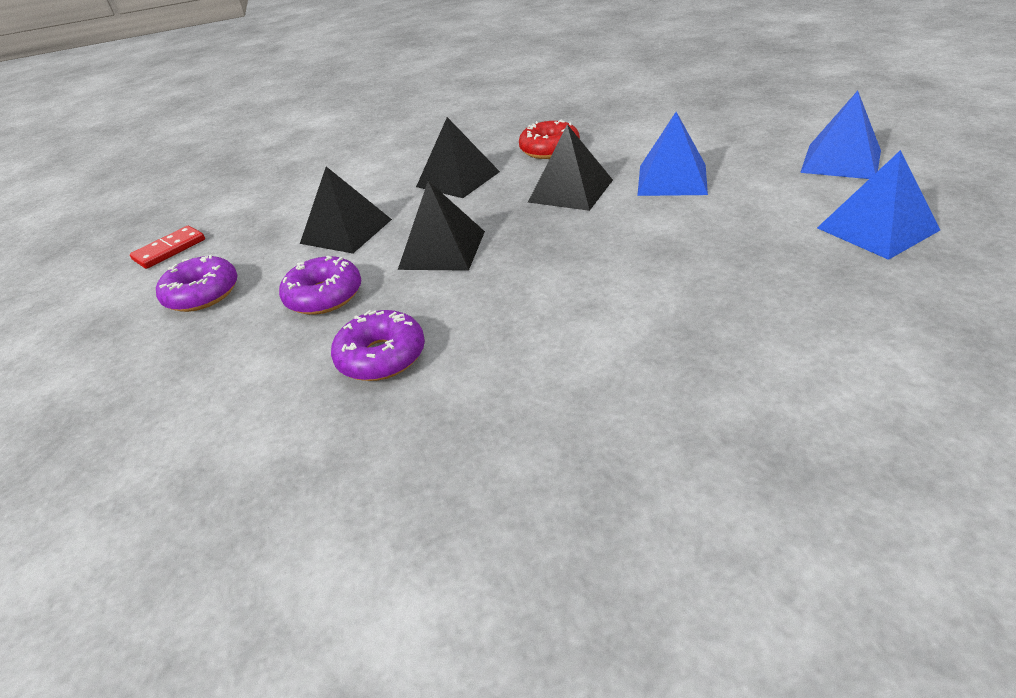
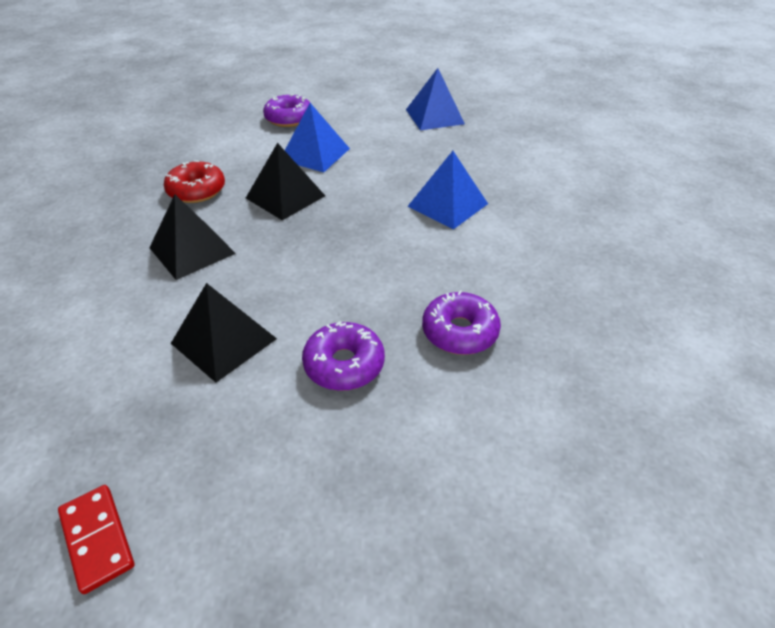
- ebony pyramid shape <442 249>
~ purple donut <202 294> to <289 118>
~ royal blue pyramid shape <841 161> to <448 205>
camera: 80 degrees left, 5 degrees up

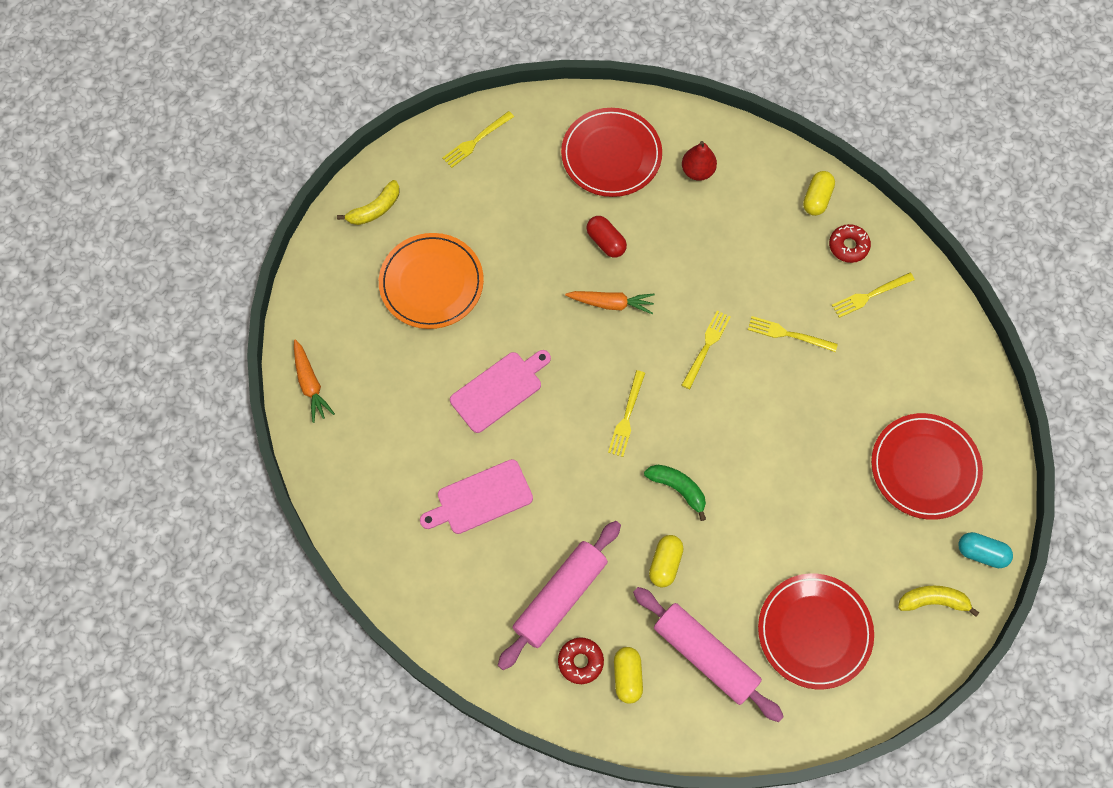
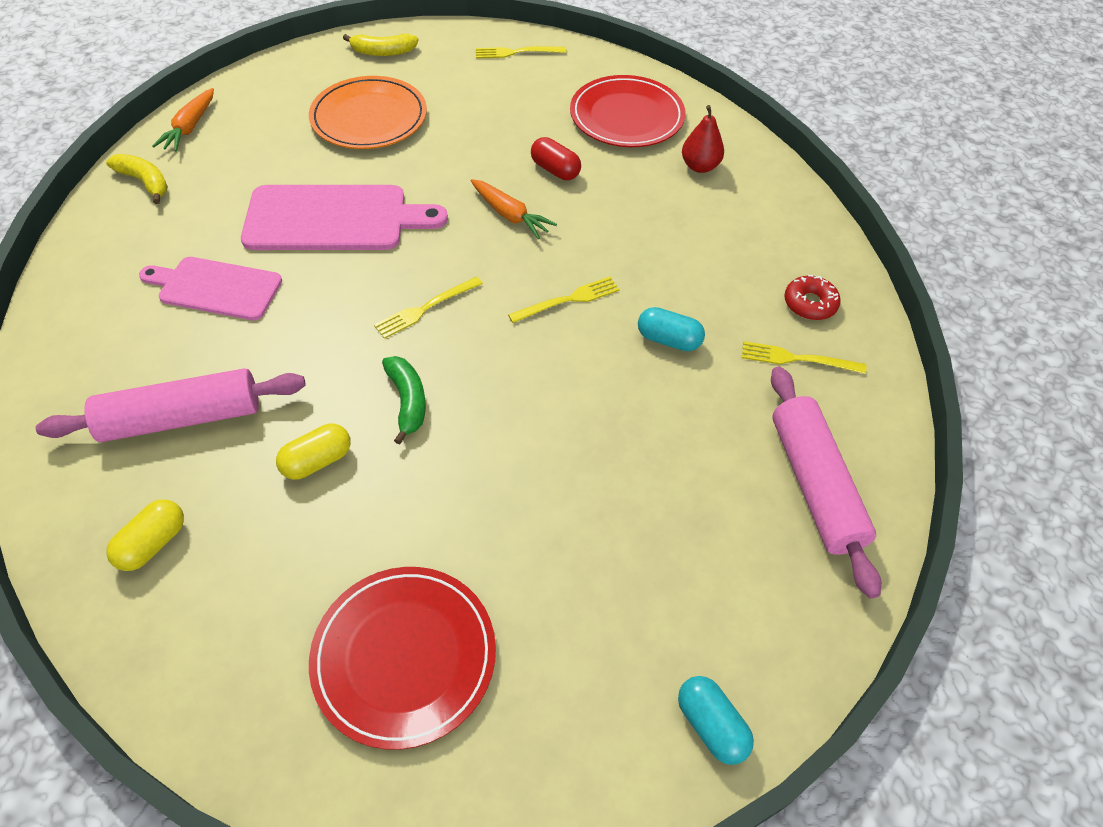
- scarlet donut <580 661>
- golden pill shape <816 199>
- scarlet plate <924 467>
~ pink rolling pin <705 655> to <815 485>
~ golden banana fruit <933 601> to <145 182>
~ golden dinner fork <788 334> to turquoise pill shape <668 340>
~ scarlet pill shape <606 242> = <555 170> 45 degrees counterclockwise
~ pink chopping board <499 389> = <334 218> x1.51
camera: 35 degrees right, 15 degrees down

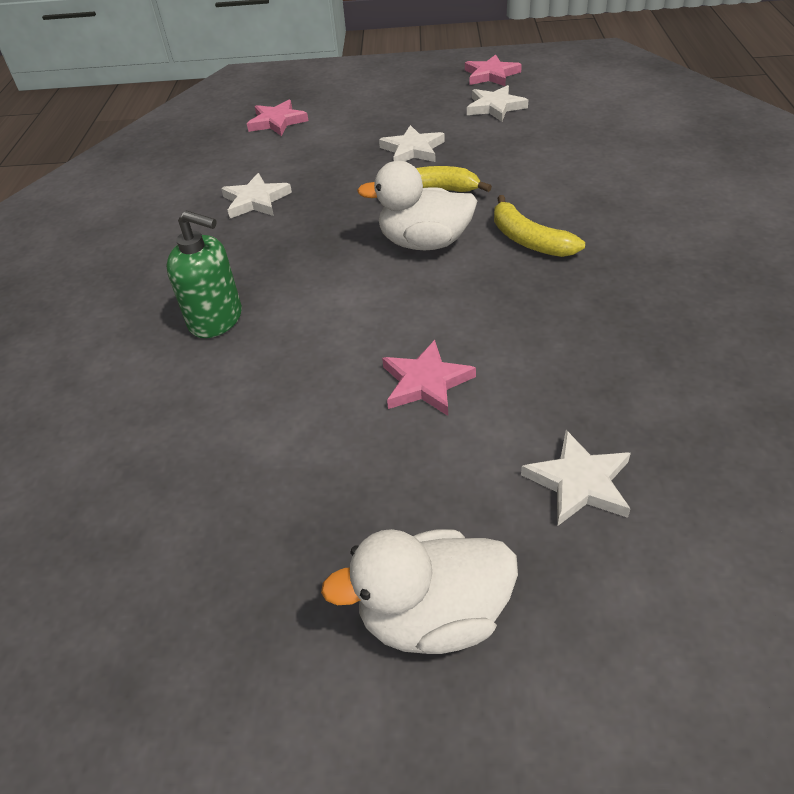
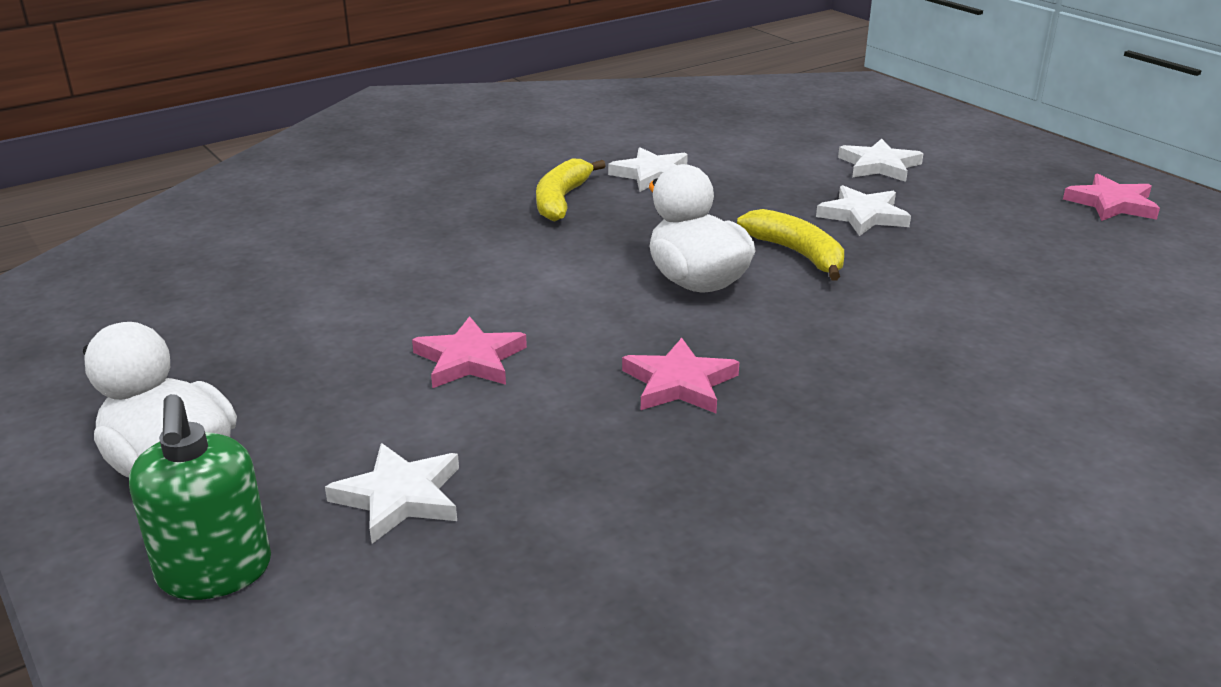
~ emerald soap dispenser <216 319> to <215 572>
~ pink five-pointed star <277 122> to <679 383>
~ snow-white five-pointed star <495 107> to <879 166>
~ golden banana fruit <529 240> to <561 200>
camera: 50 degrees right, 15 degrees down

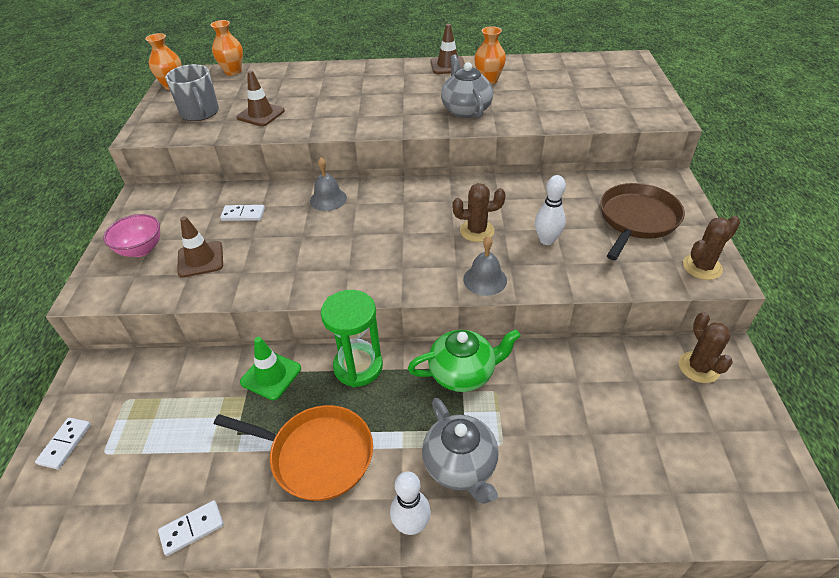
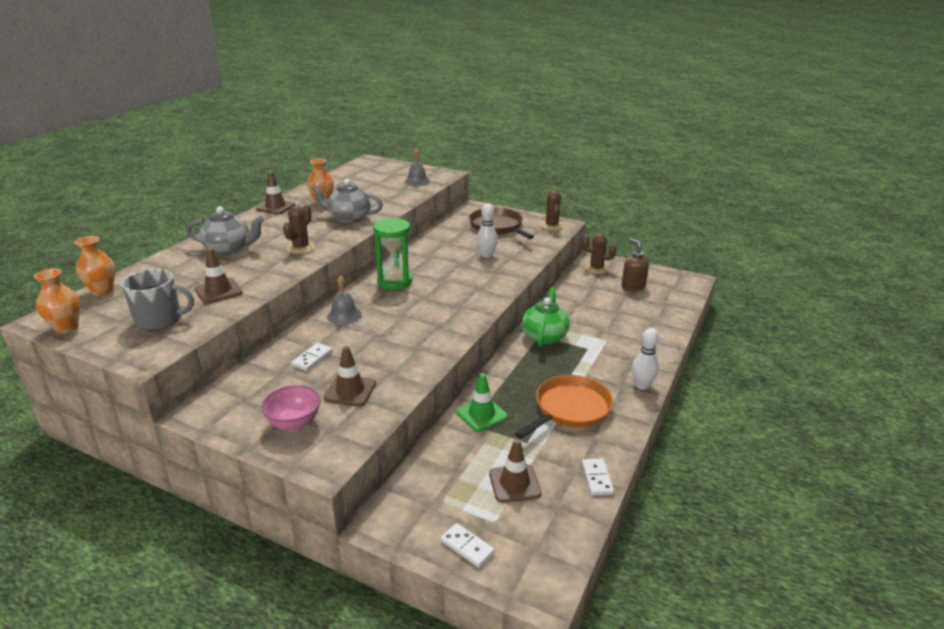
+ russet road cone <514 483>
+ russet soap dispenser <633 287>
~ emerald sandglass <358 366> to <394 282>
~ gray tea pot <460 466> to <229 249>
~ russet cactus <477 231> to <301 248>
~ gray school bell <485 279> to <417 181>
camera: 65 degrees left, 15 degrees down

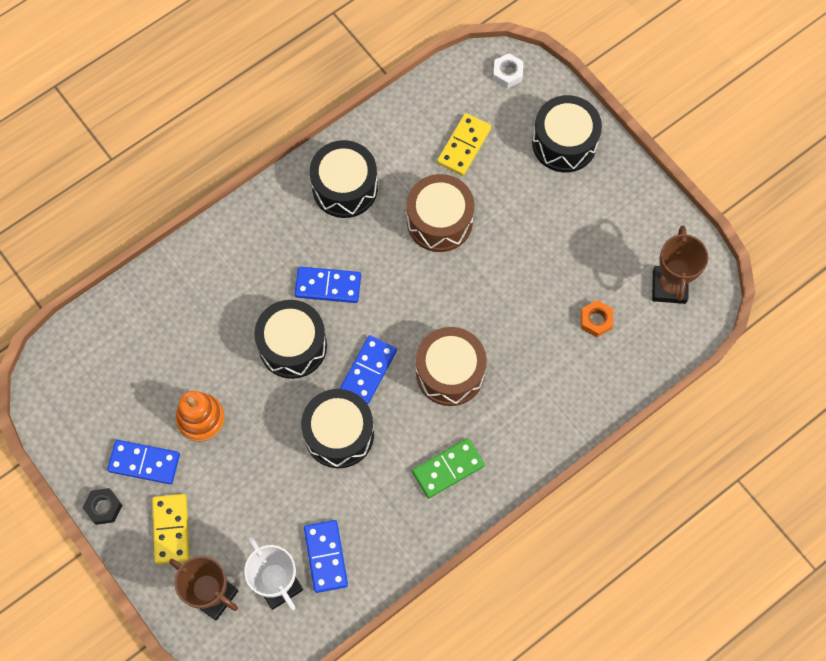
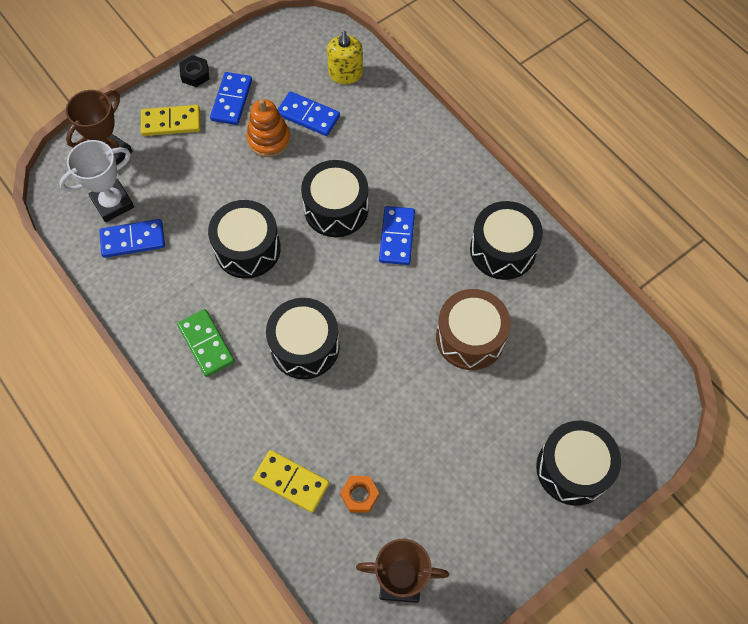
- snow-white hexagon nut <507 73>
+ golden soap dispenser <345 74>
~ royal blue domino <368 371> to <308 116>
~ golden domino <464 146> to <291 481>
~ russet snare drum <450 373> to ebony snare drum <305 346>
camera: 90 degrees right, 5 degrees down

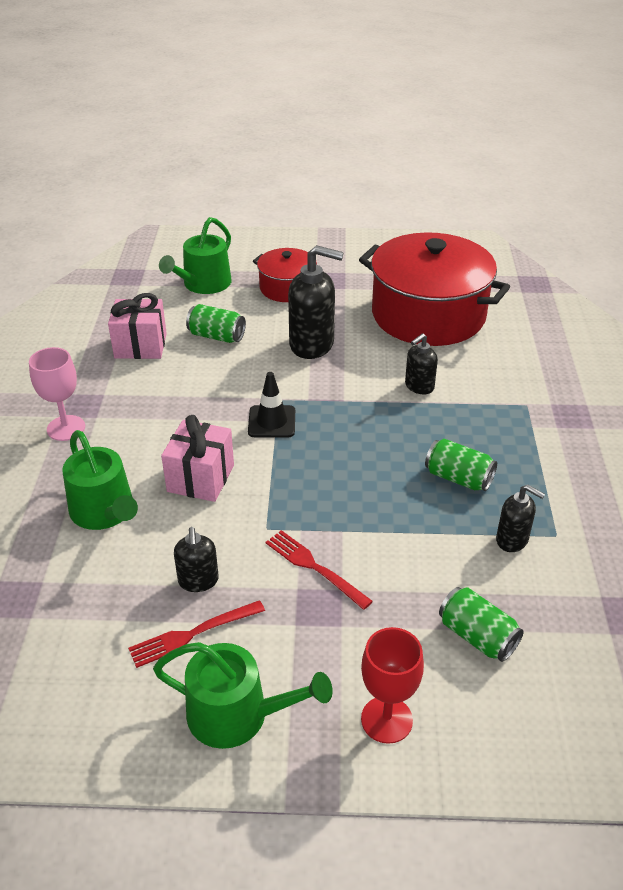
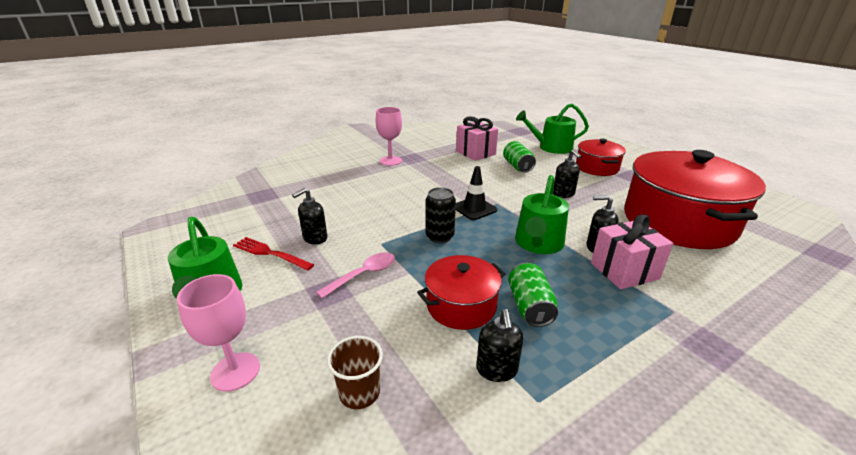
+ scarlet pot <461 305>
+ ebony soda can <439 237>
~ emerald sprinkling can <105 512> to <538 244>
~ pink gift <201 478> to <624 271>
~ scarlet dinner fork <314 567> to pink spoon <363 275>
~ emerald soda can <477 636> to russet tumbler <359 393>
~ scarlet wine glass <386 719> to pink wine glass <235 371>
~ ebony soap dispenser <312 345> = <563 194> x0.55
camera: 55 degrees right, 10 degrees down

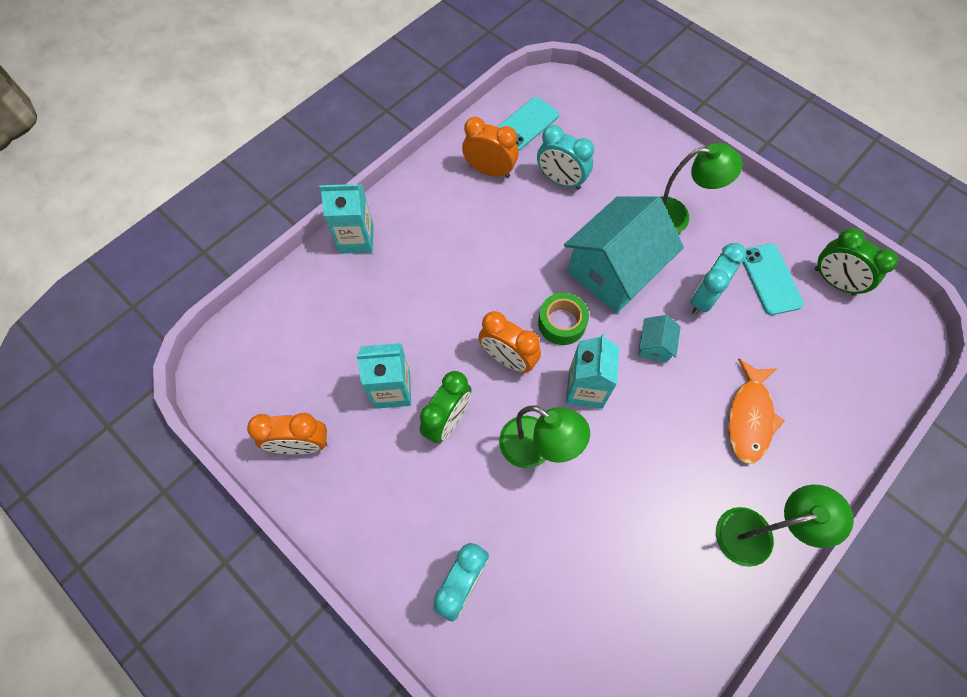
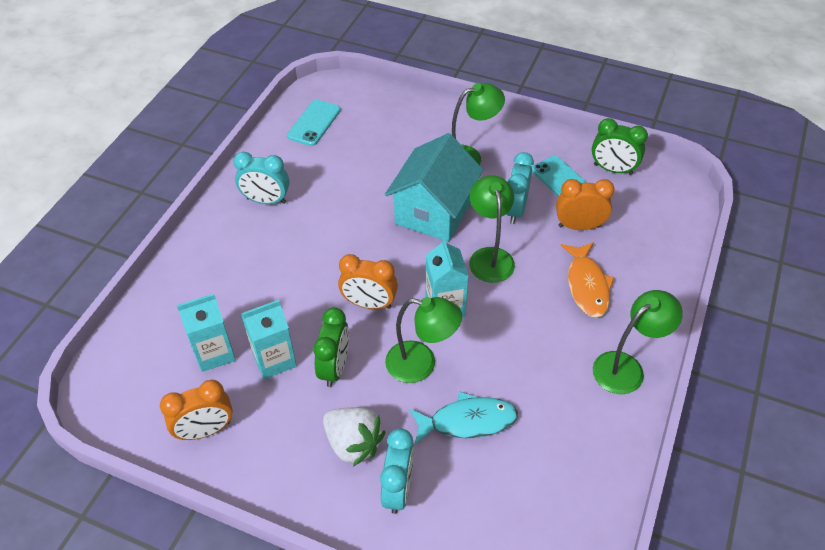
- emerald sticky tape <561 323>
+ snow-white strawberry <353 443>
+ turquoise fish <467 421>
~ turquoise milk carton <356 239> to <214 353>
~ orange-coloured bedside clock <490 171> to <579 226>
~ turquoise bedside clock <561 180> to <266 201>
~ turquoise toy house <654 346> to emerald reading lamp <489 257>
camera: 20 degrees left, 15 degrees down

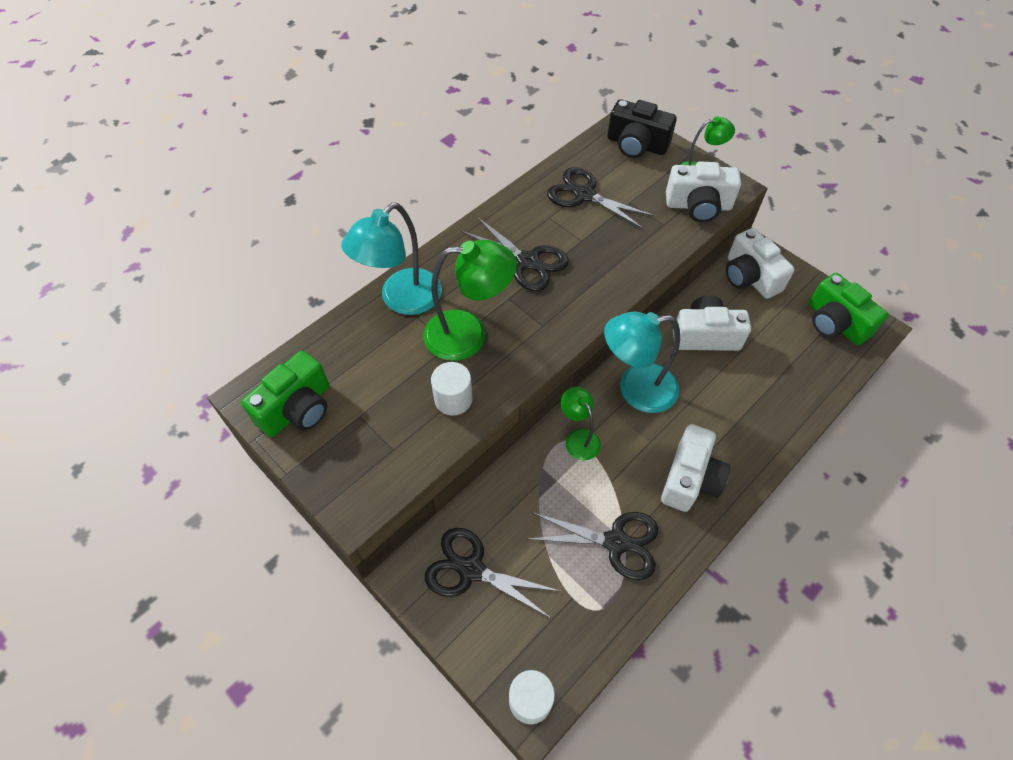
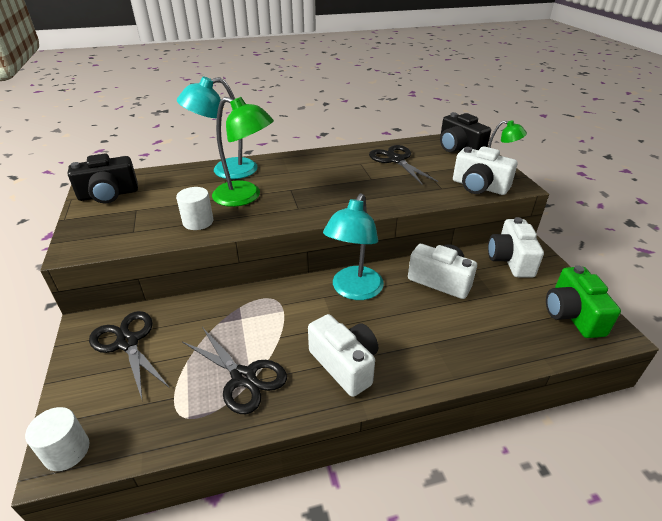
- ebony shears <528 261>
- emerald reading lamp <578 438>
~ emerald compact camera <297 409> to ebony compact camera <109 195>
~ turquoise reading lamp <635 389> = <354 290> 90 degrees counterclockwise
~ snow-white compact camera <690 479> = <345 364> 90 degrees counterclockwise
camera: 30 degrees right, 20 degrees down

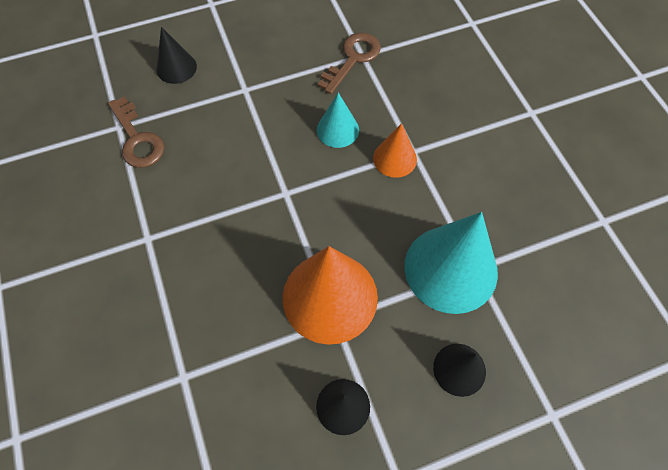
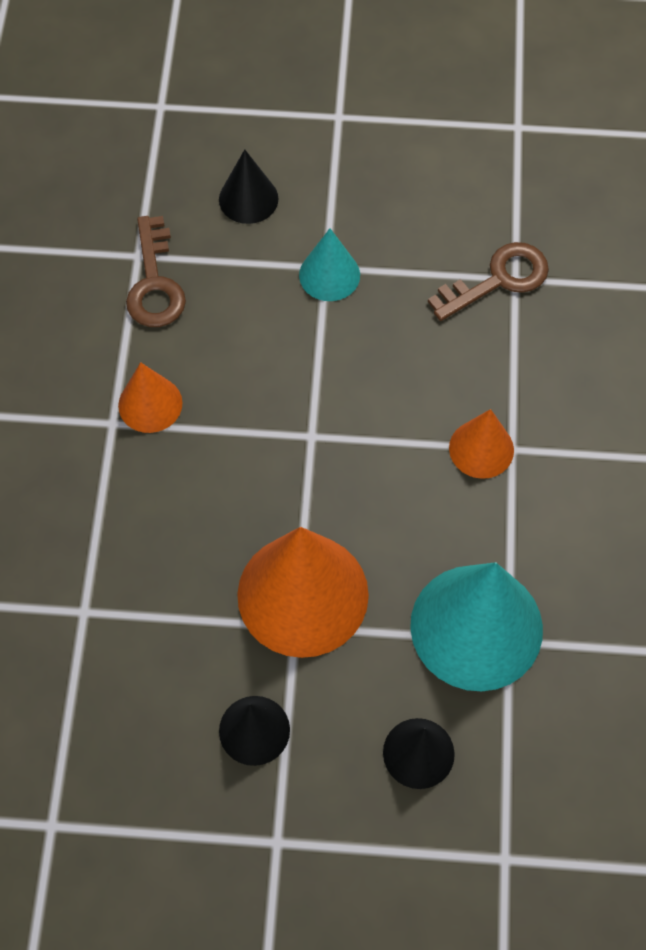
+ orange-coloured solid cone <150 404>
~ turquoise solid cone <337 129> to <329 275>
camera: 25 degrees right, 0 degrees up

